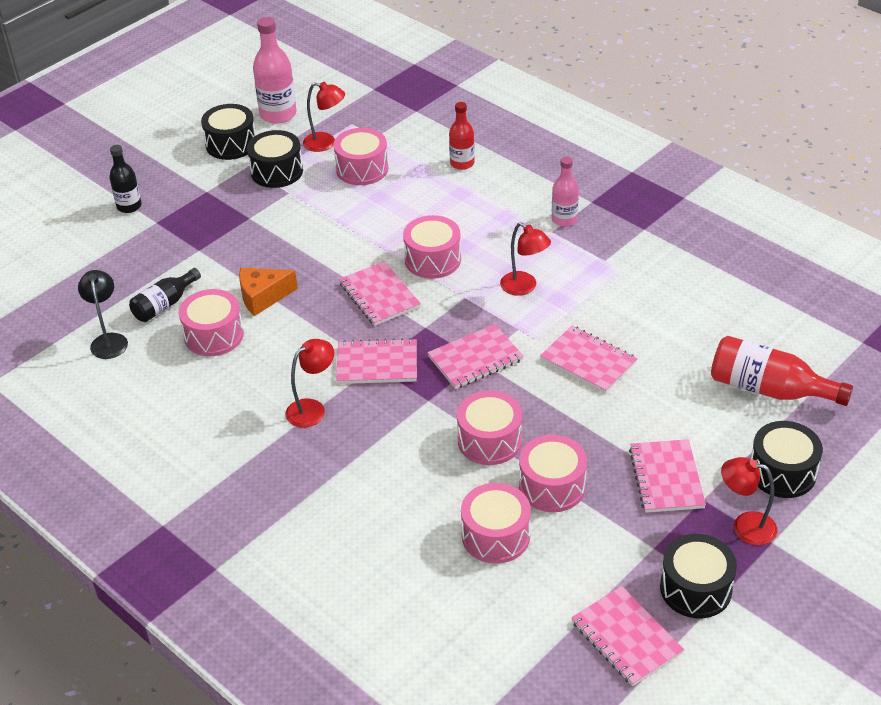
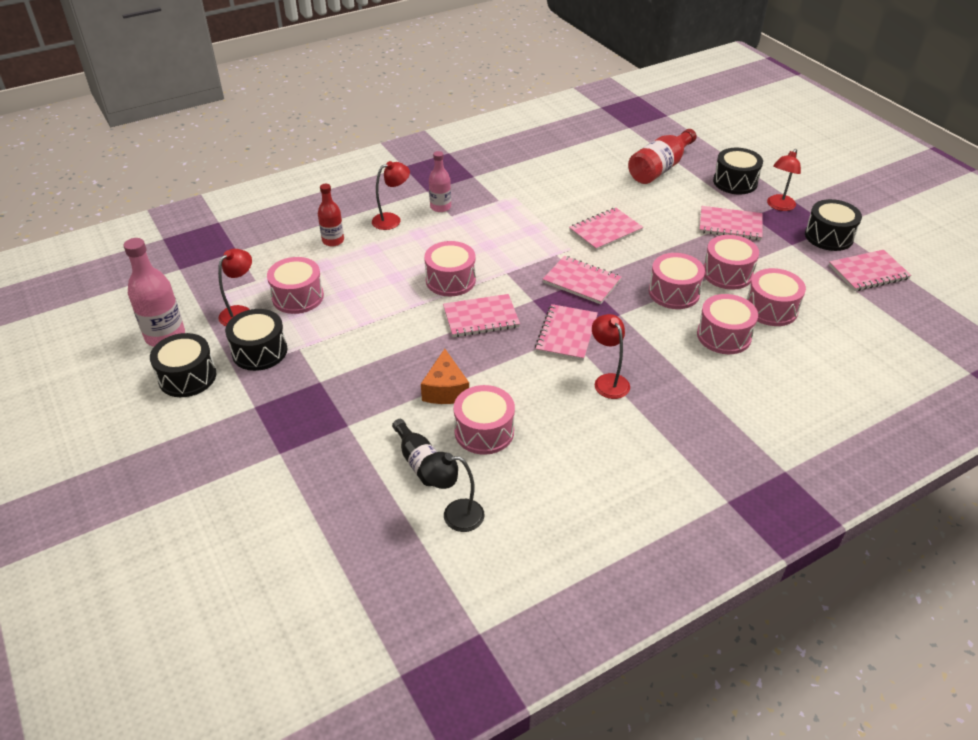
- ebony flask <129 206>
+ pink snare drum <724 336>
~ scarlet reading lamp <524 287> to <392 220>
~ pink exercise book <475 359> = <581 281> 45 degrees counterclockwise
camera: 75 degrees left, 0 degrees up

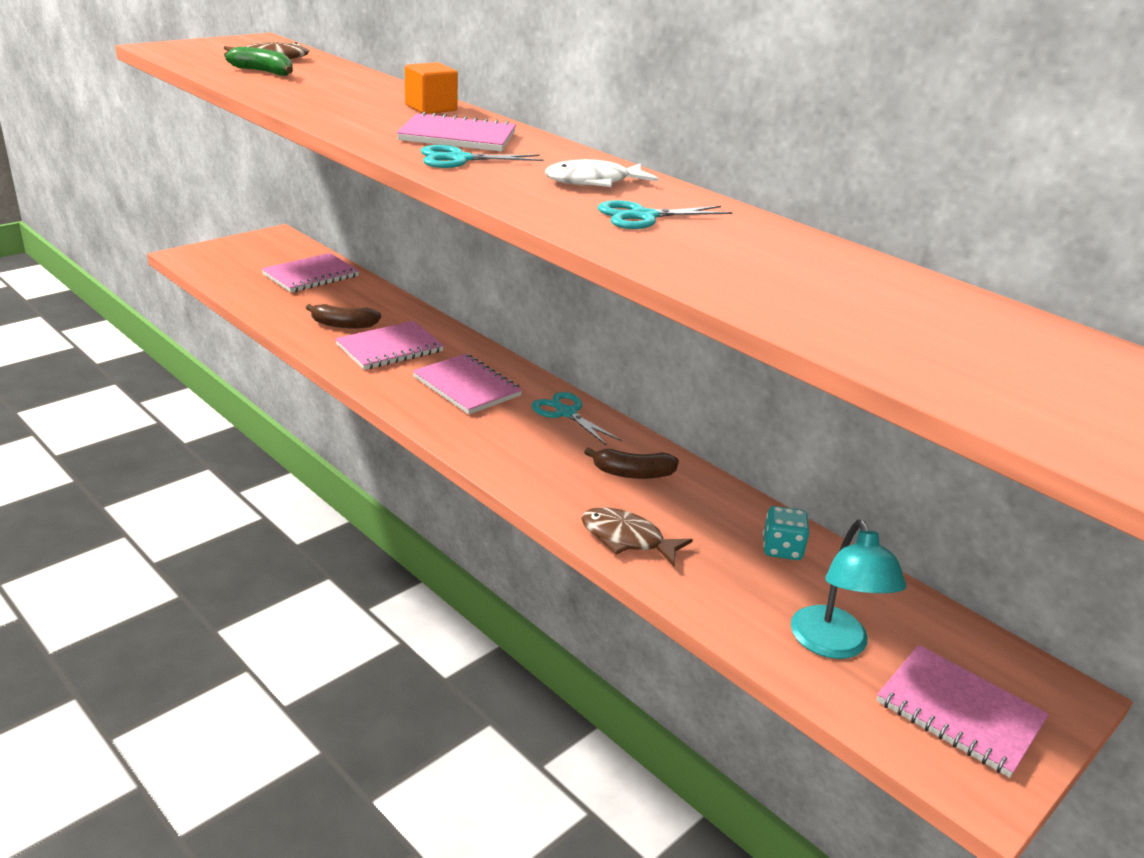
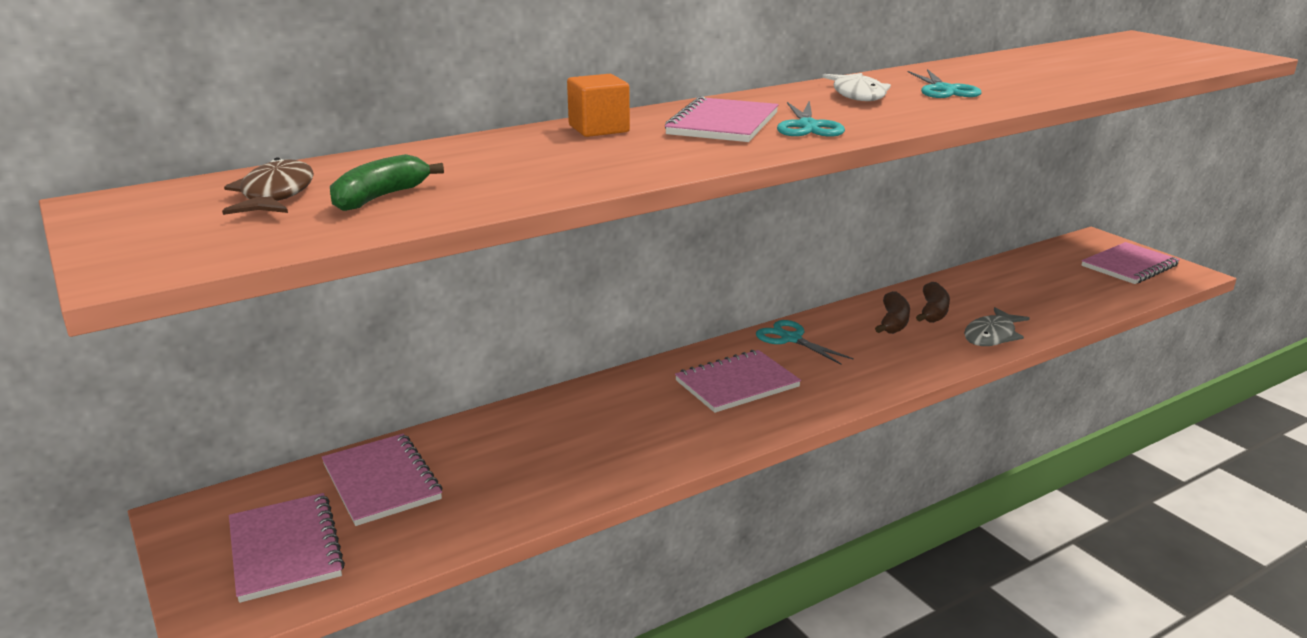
- turquoise dice <782 549>
- turquoise reading lamp <833 645>
~ russet banana fruit <343 325> to <933 312>
~ pink exercise book <390 348> to <285 549>
~ russet fish <627 539> to gray fish <992 335>
~ turquoise shears <566 413> = <791 339> 75 degrees clockwise
camera: 75 degrees left, 5 degrees down

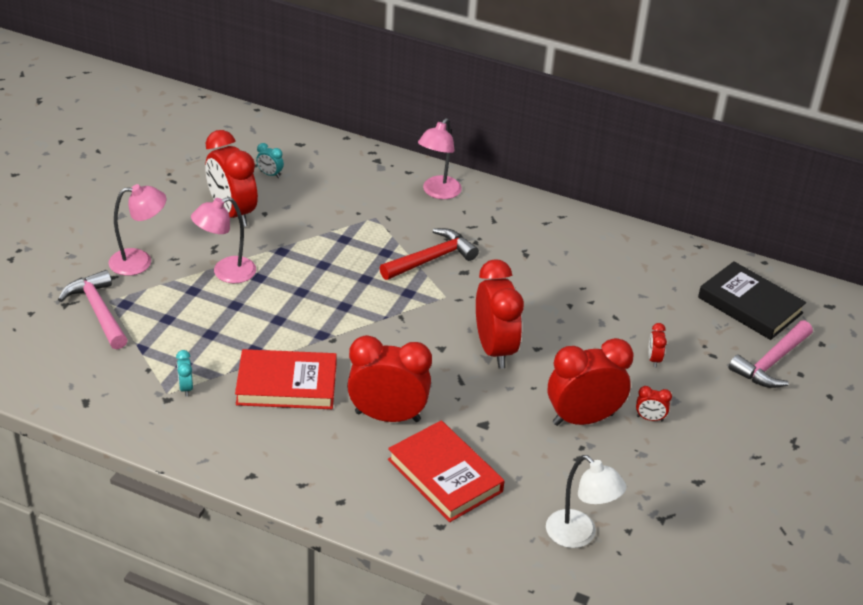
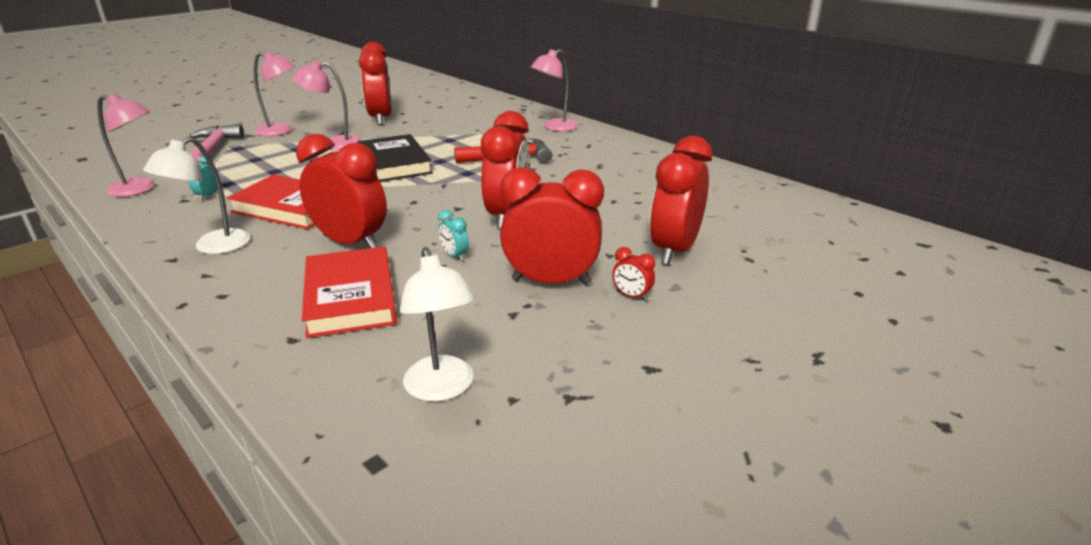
- pink carpenter's hammer <771 363>
+ pink reading lamp <140 189>
+ snow-white reading lamp <213 247>
~ turquoise bedside clock <270 174> to <454 256>
~ ebony hardcover <750 305> to <394 163>
~ scarlet bedside clock <654 359> = <674 250> x2.42
camera: 25 degrees right, 10 degrees down

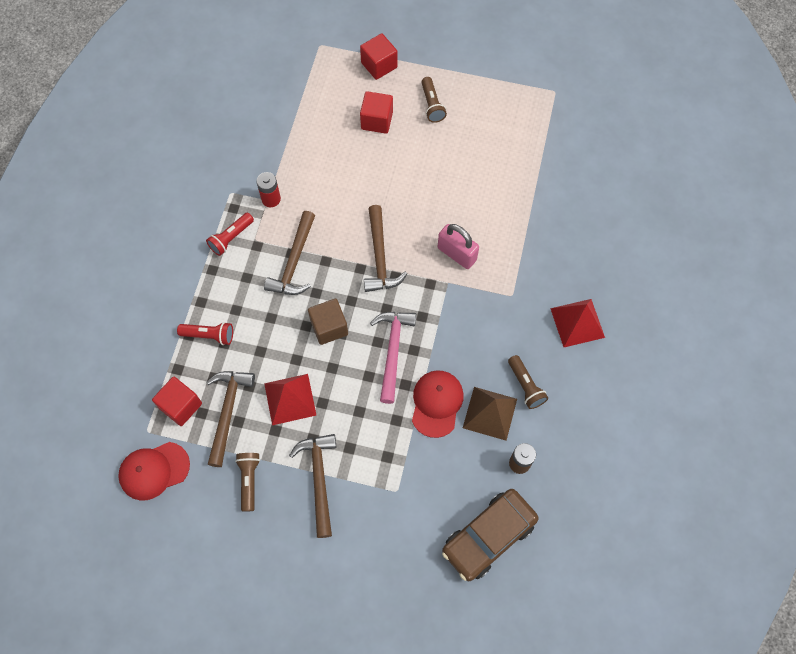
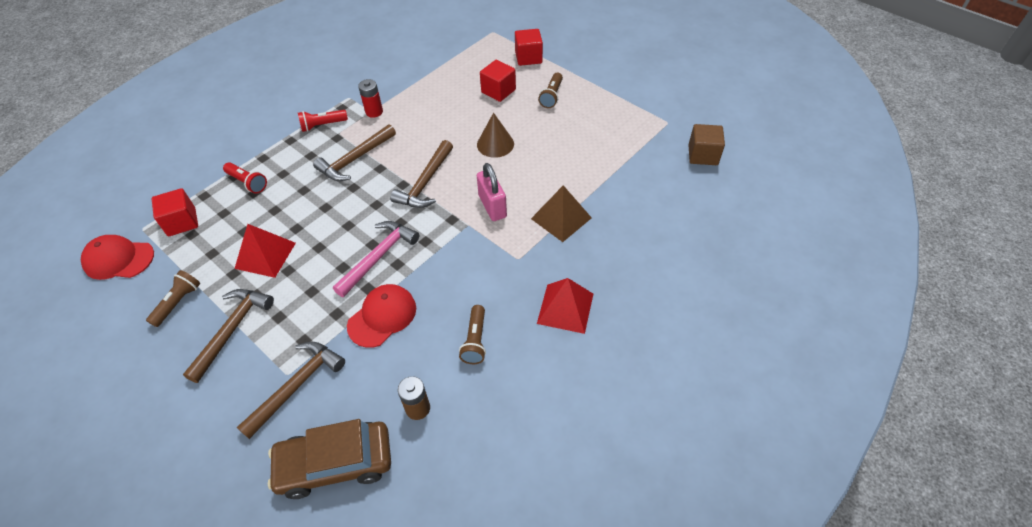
+ russet solid cone <495 144>
~ russet carpenter's hammer <228 412> to <297 386>
~ russet cube <329 327> to <703 155>
~ russet pyramid shape <489 413> to <561 218>
camera: 30 degrees right, 15 degrees down

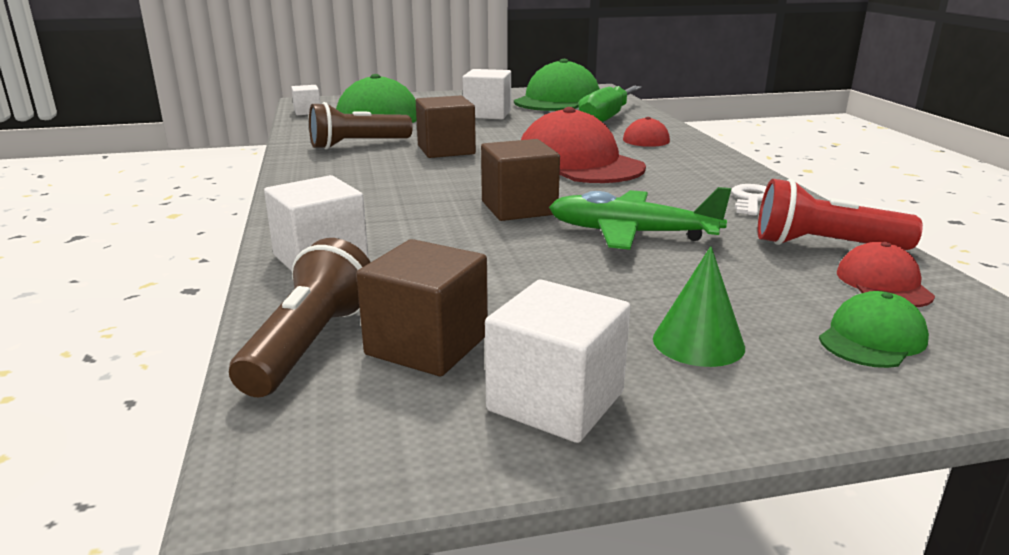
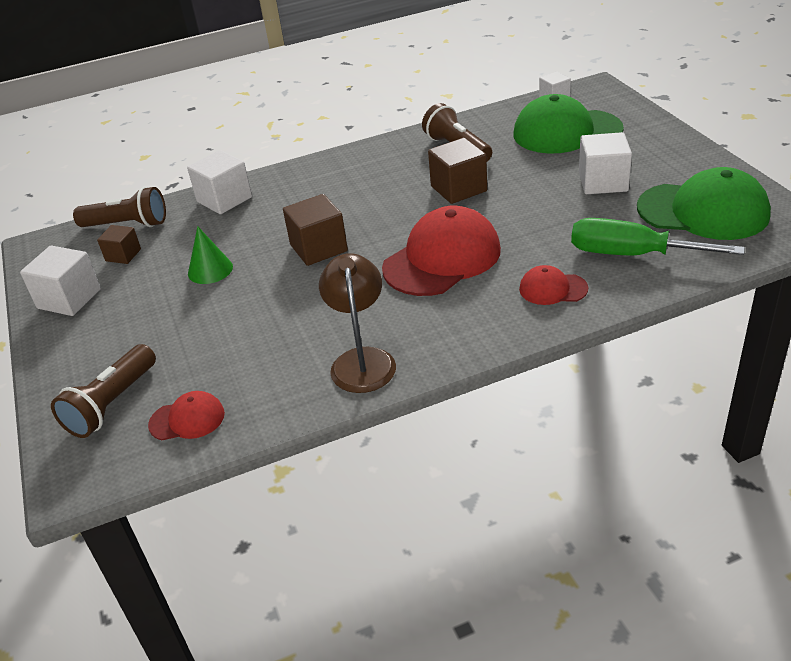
- emerald toy plane <632 233>
- scarlet pocket torch <824 245>
~ emerald solid cone <698 342> to <210 270>
~ snow-white key <751 199> to russet reading lamp <362 360>
~ emerald peaked cap <872 338> to russet pocket torch <112 404>
~ russet cube <427 345> = <123 255> x0.61
camera: 85 degrees right, 15 degrees up

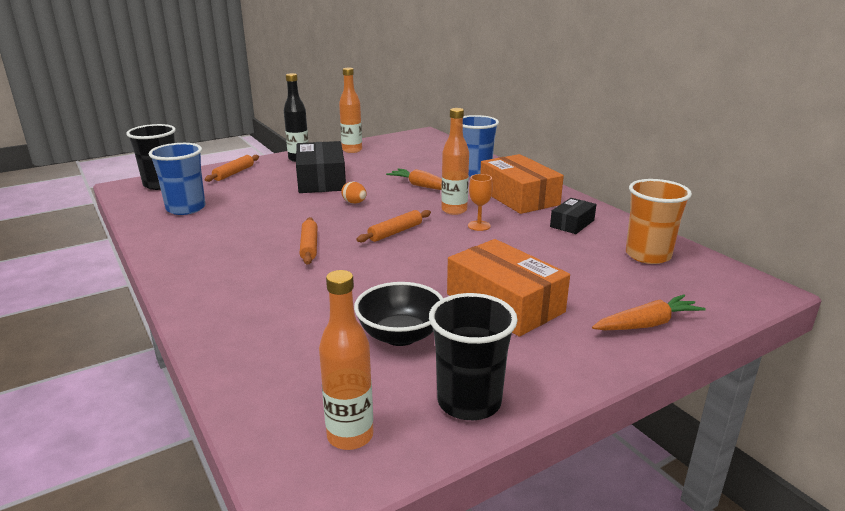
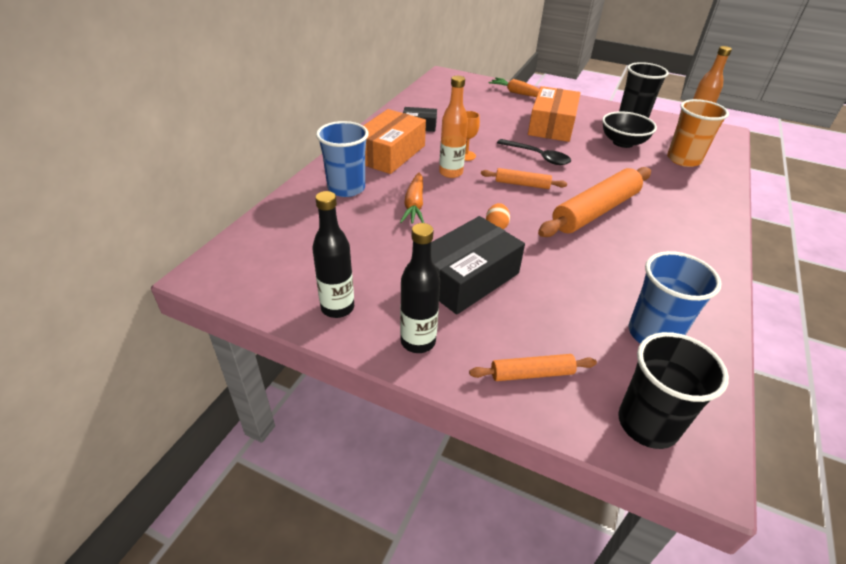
+ ebony spoon <538 156>
~ orange-coloured tumbler <648 255> to <683 159>
~ orange-coloured flask <352 150> to ebony flask <337 308>
~ orange-coloured rolling pin <309 246> = <595 211> x1.97
camera: 125 degrees left, 15 degrees up

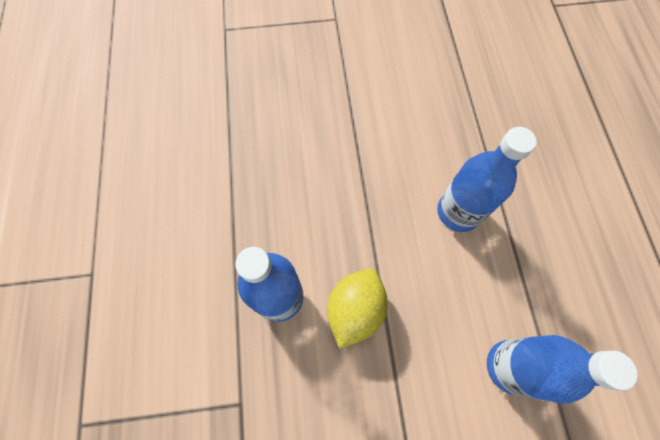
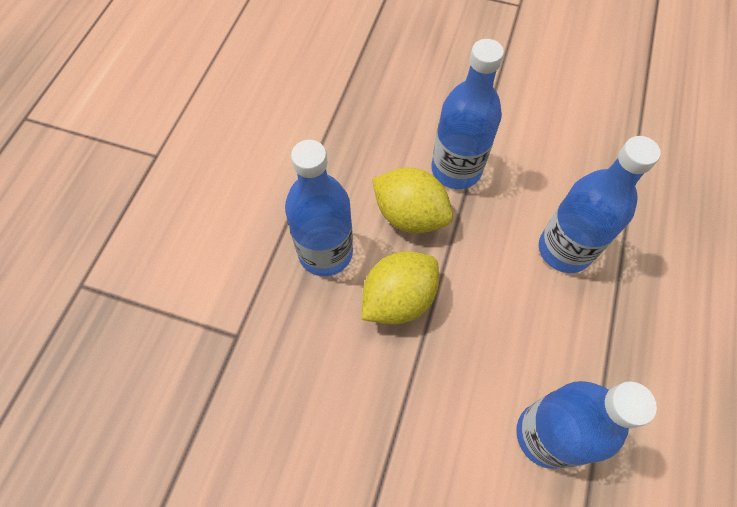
+ golden toy lemon <410 215>
+ royal blue flask <456 169>
camera: 25 degrees right, 5 degrees down

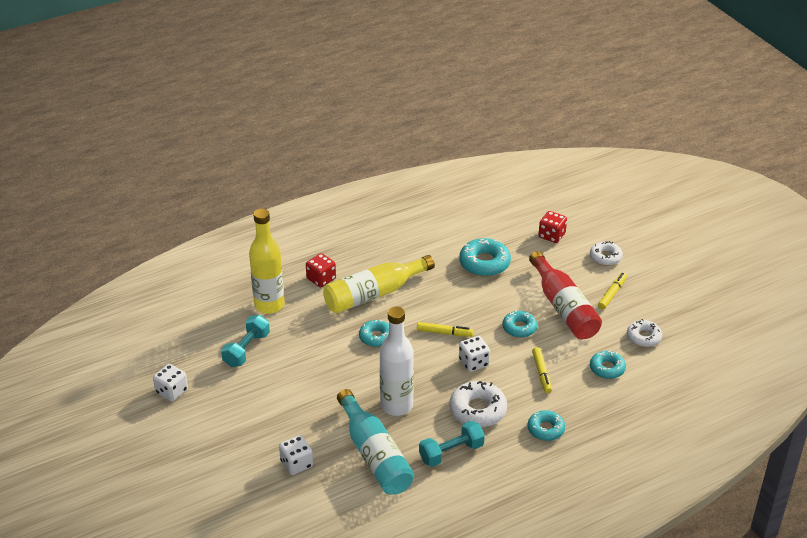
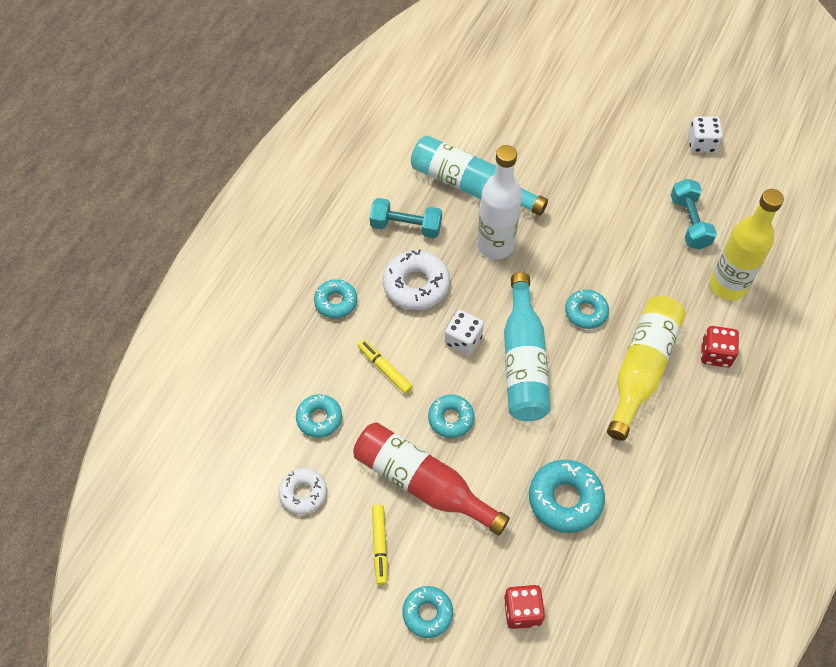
- snow-white dice <296 464>
~ golden marker <444 333> to turquoise flask <523 361>
~ snow-white donut <605 257> to turquoise donut <427 613>
~ turquoise dumbbell <451 452> = <406 226> 75 degrees clockwise
camera: 145 degrees right, 20 degrees up

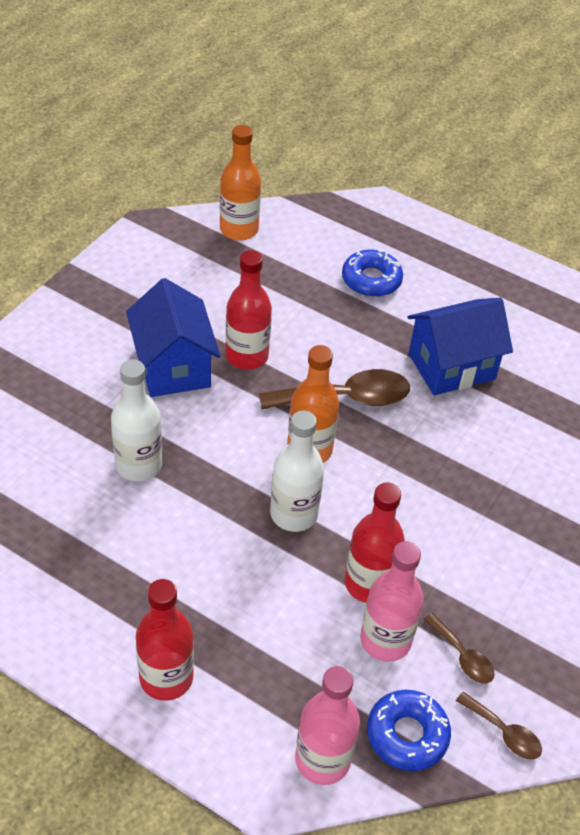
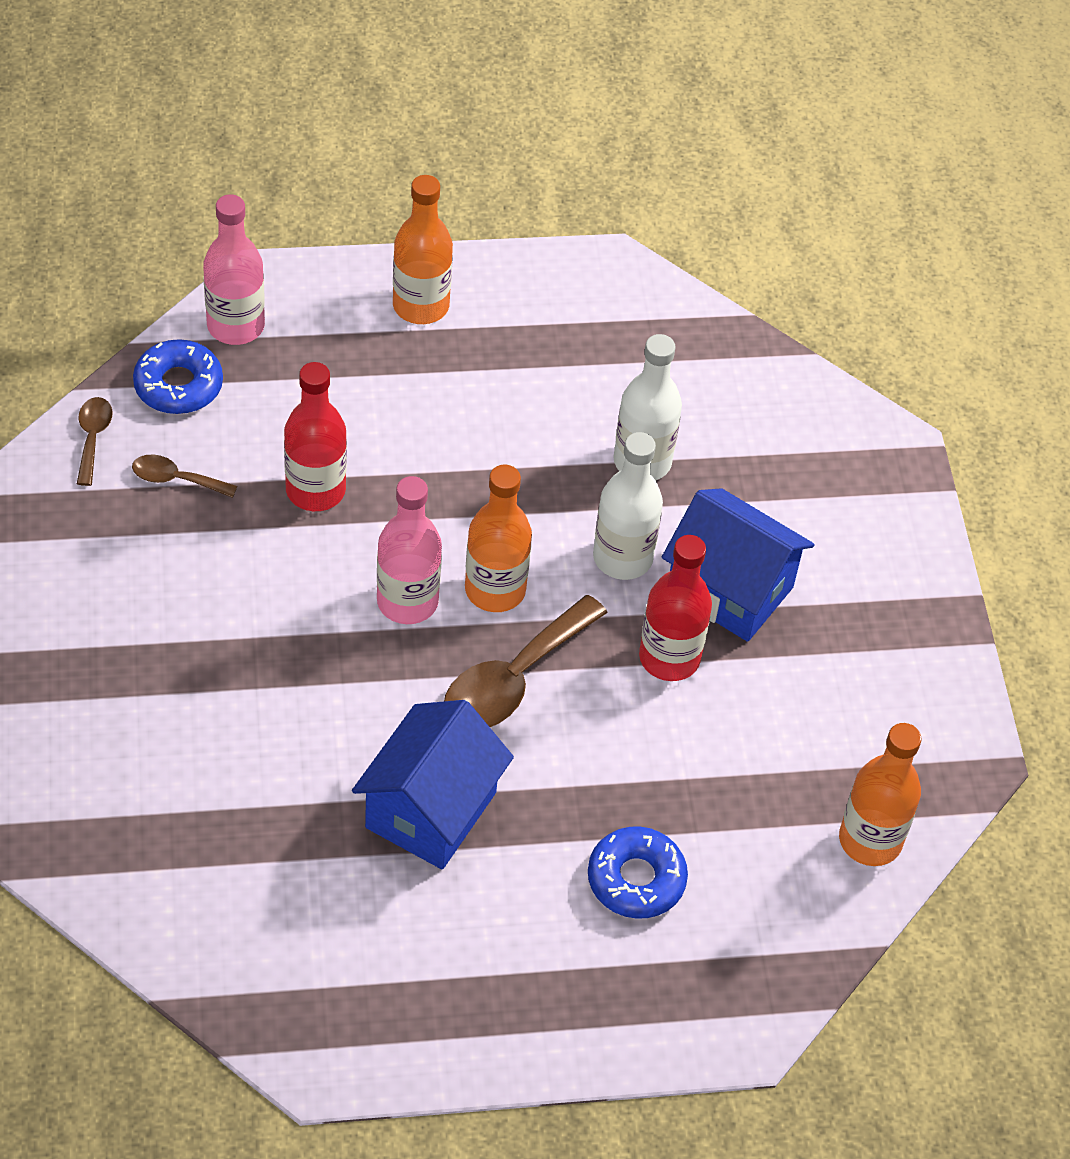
~ snow-white flask <294 514> to <622 558>
~ pink flask <385 640> to <407 602>
~ scarlet flask <166 678> to orange-coloured flask <421 306>
~ russet spoon <504 732> = <93 437> 90 degrees clockwise
camera: 140 degrees right, 5 degrees up

